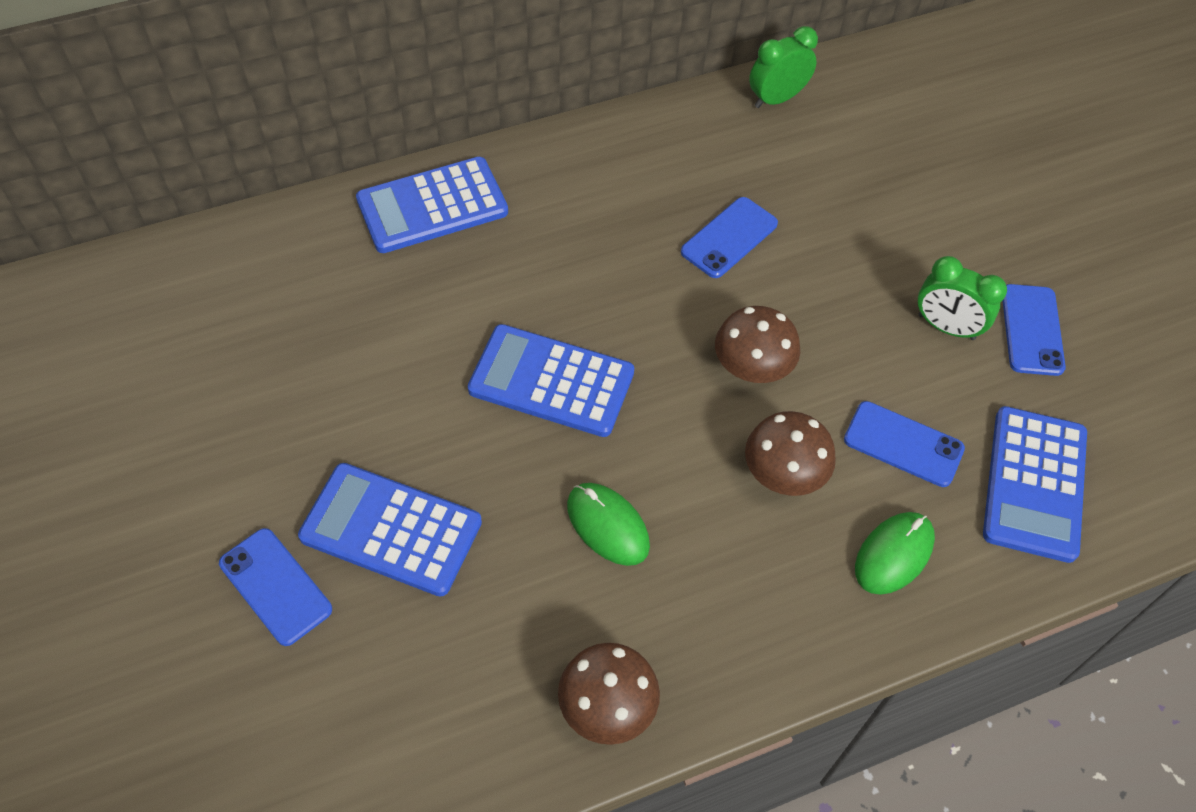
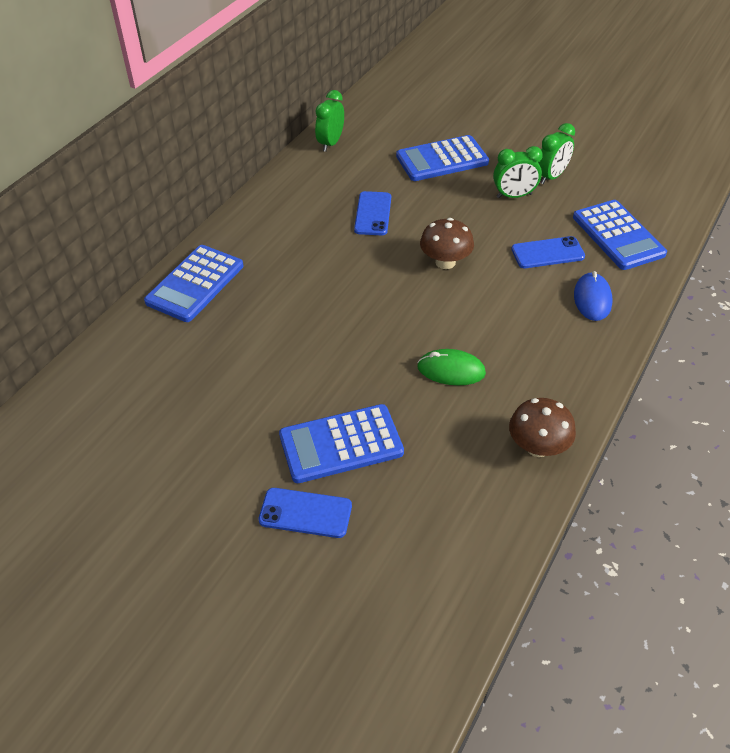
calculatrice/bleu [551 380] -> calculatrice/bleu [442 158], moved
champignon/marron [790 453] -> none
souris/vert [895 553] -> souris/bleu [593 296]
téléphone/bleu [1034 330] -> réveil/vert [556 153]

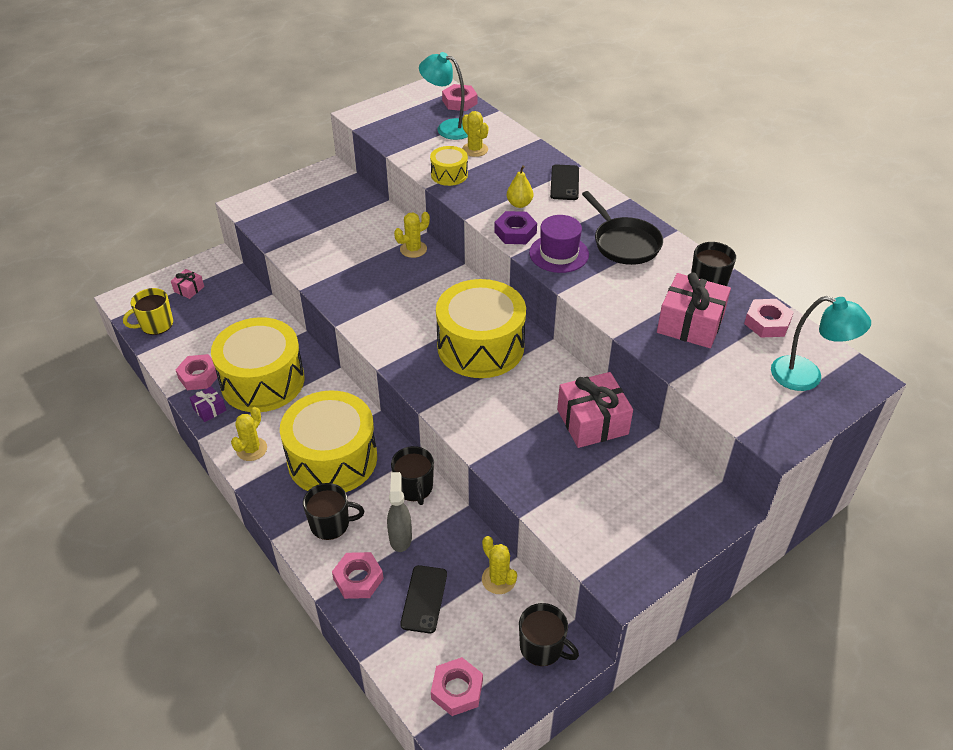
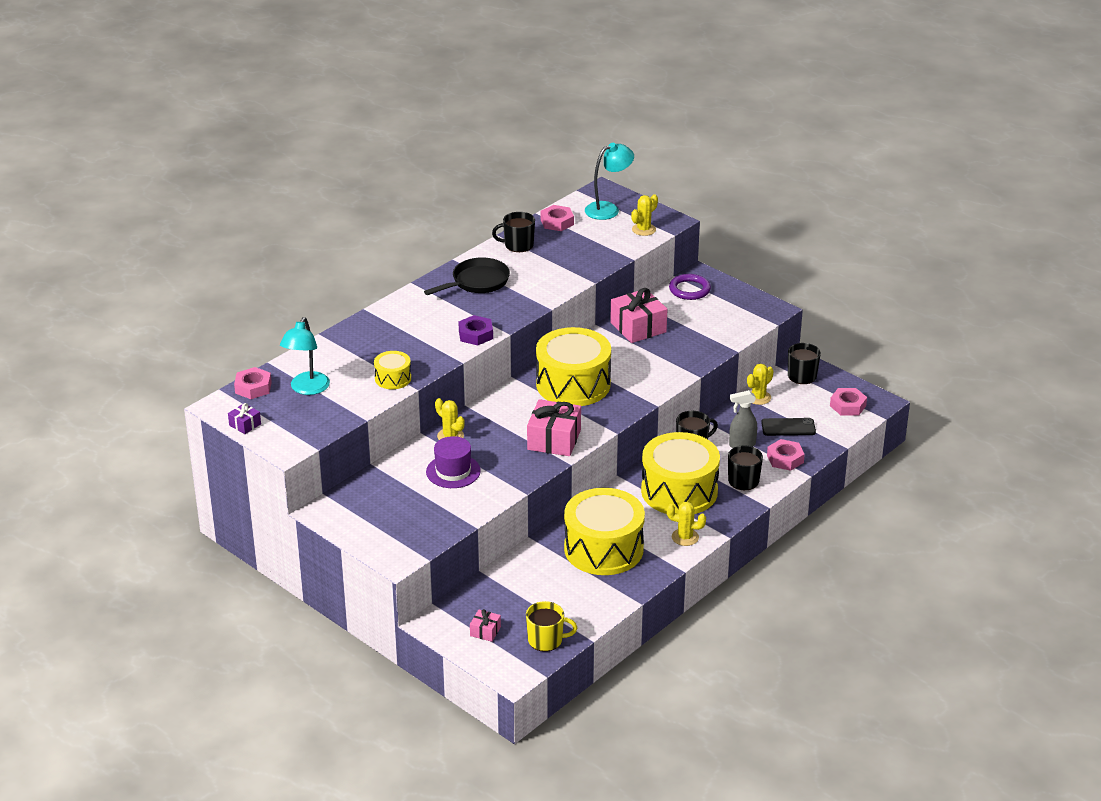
tasse/jaune [148 311] -> tasse/jaune [551 626], 45 degrees counterclockwise
écrou/rose [197 372] -> none
cadeau/violet [208 404] -> cadeau/violet [244 418], moved
cactus/jaune [475 134] -> cactus/jaune [644 215], moved
poire/jaune [520 186] -> none
chapeau/violet [559 244] -> chapeau/violet [453 462], moved
téléphone/noir [564 182] -> none
cadeau/rose [694 310] -> cadeau/rose [554 427], moved
lampe/turquoise [821 343] -> lampe/turquoise [609 181], 45 degrees clockwise
none -> anneau/violet [690 287]

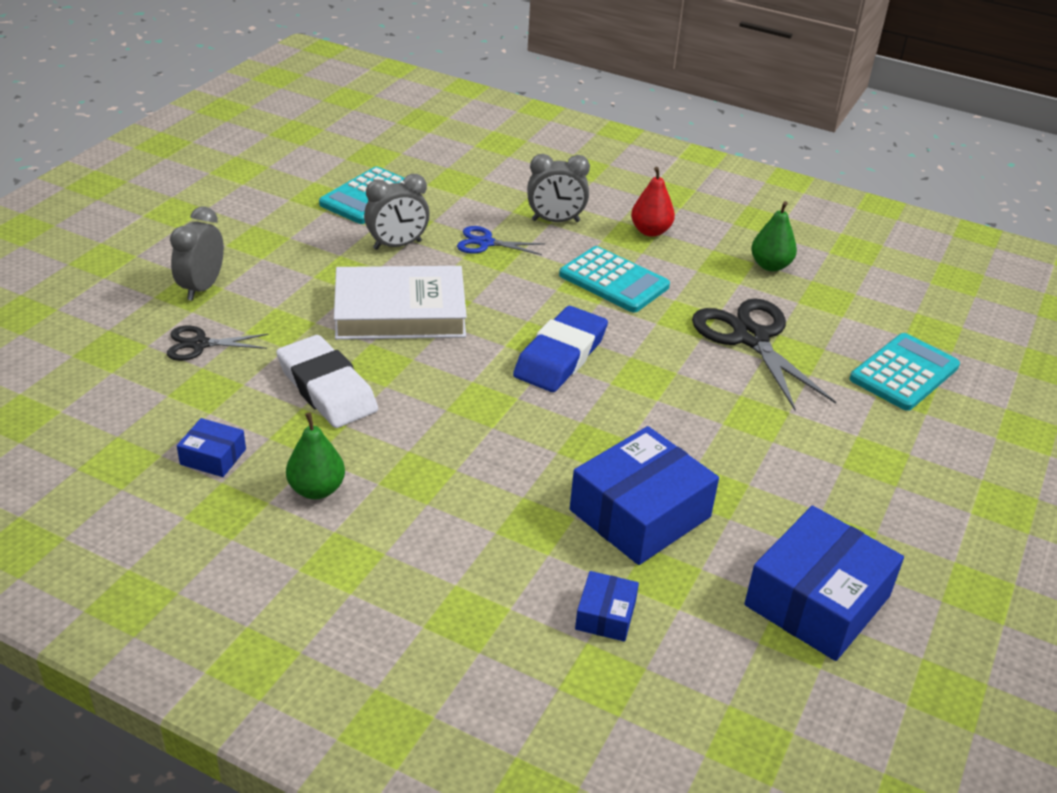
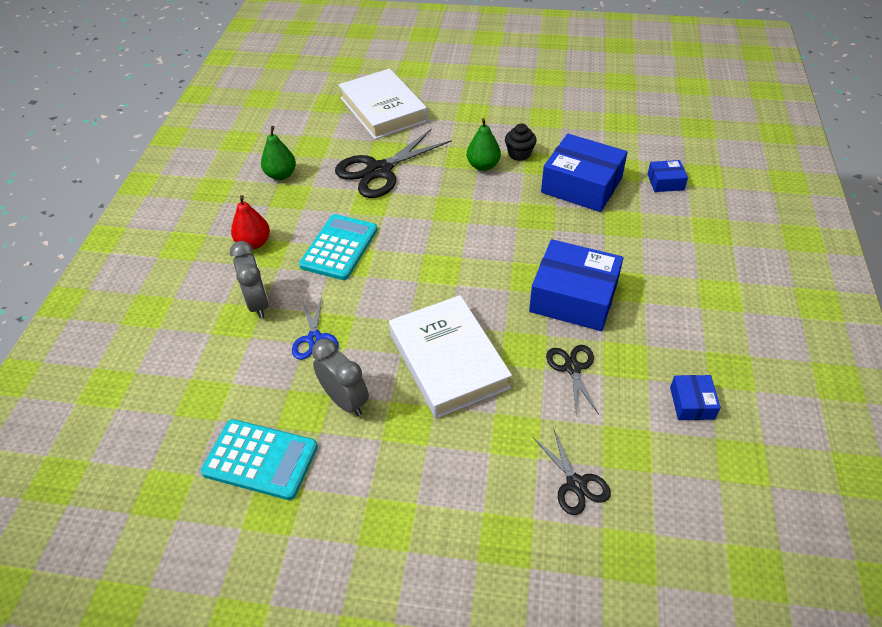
réveil/gris [197 254] -> none
gomme/blanc [327 381] -> ciseaux/noir [572 380]
poire/vert [315 455] -> poire/vert [484 144], moved
gomme/bleu [560 349] -> none
boîte/bleu [824 583] -> boîte/bleu [576 285], moved
calculatrice/turquoise [905 372] -> livre/blanc [383 103]
none -> muffin/noir [521 142]

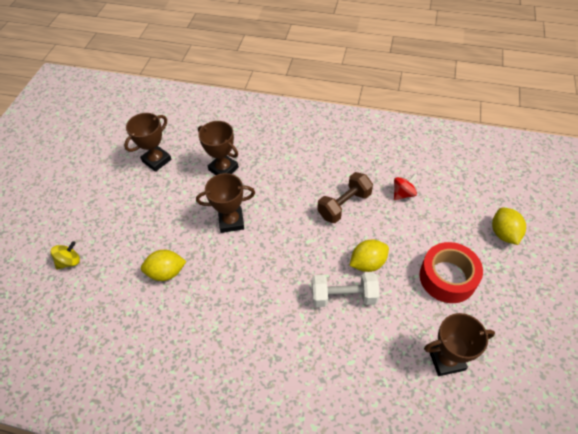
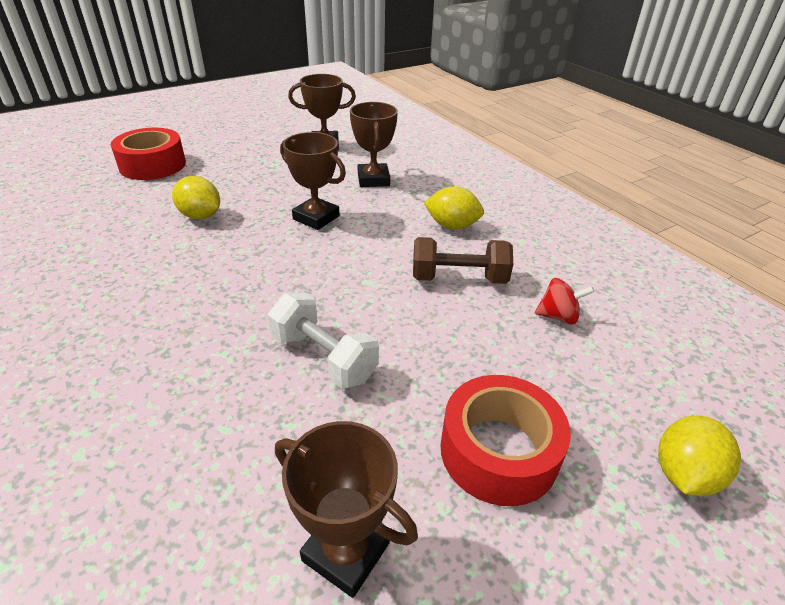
toupie/jaune [65 255] -> ruban adhésif/rouge [148 154]
citron/jaune [369 256] -> citron/jaune [454 207], moved

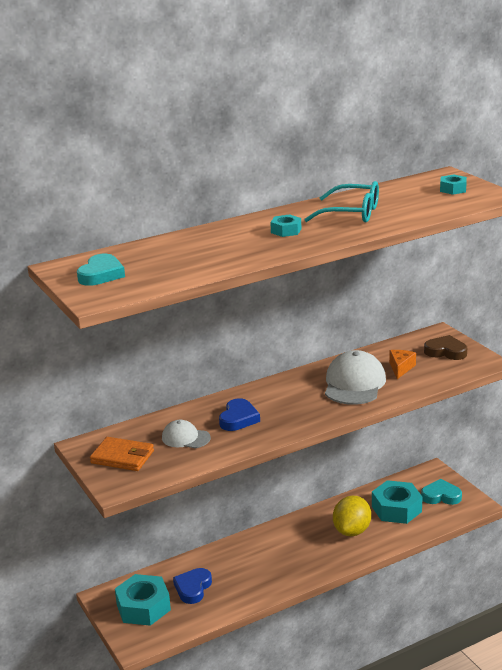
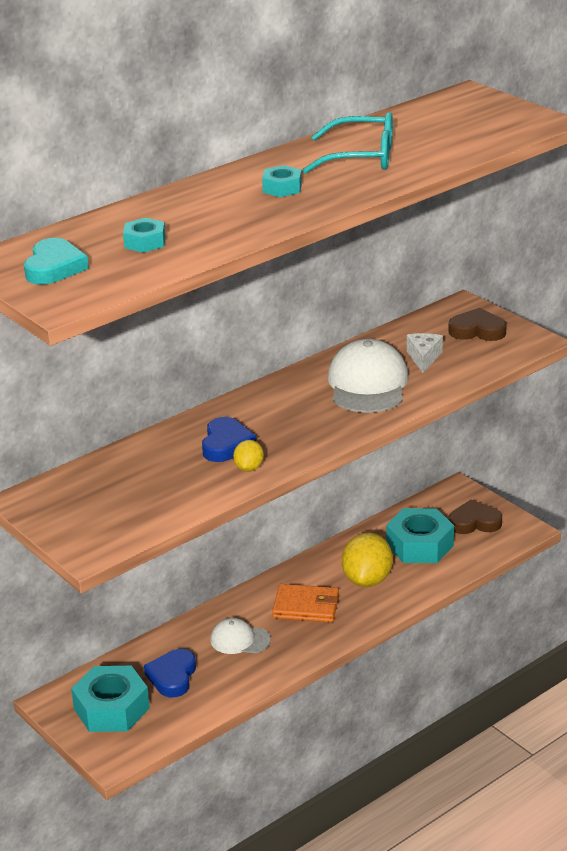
portefeuille/orange [122 454] -> portefeuille/orange [305 603], moved
casquette/blanc [186 434] -> casquette/blanc [240 636], moved
fromage/orange [402 364] -> fromage/blanc [425 353]
cœur/turquoise [441 492] -> cœur/marron [475 517]
écrou/turquoise [453 185] -> écrou/turquoise [144 235], moved
none -> citron/jaune [248 456]

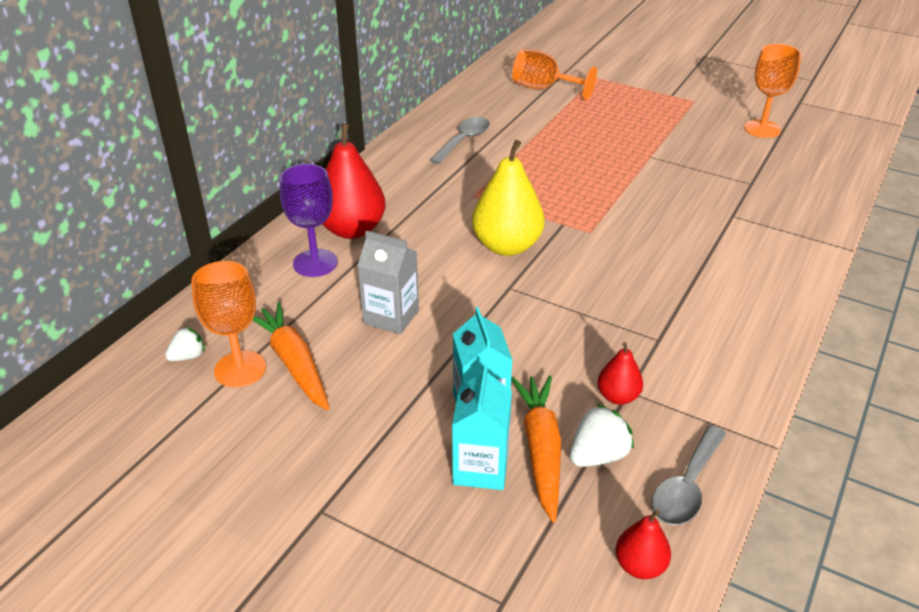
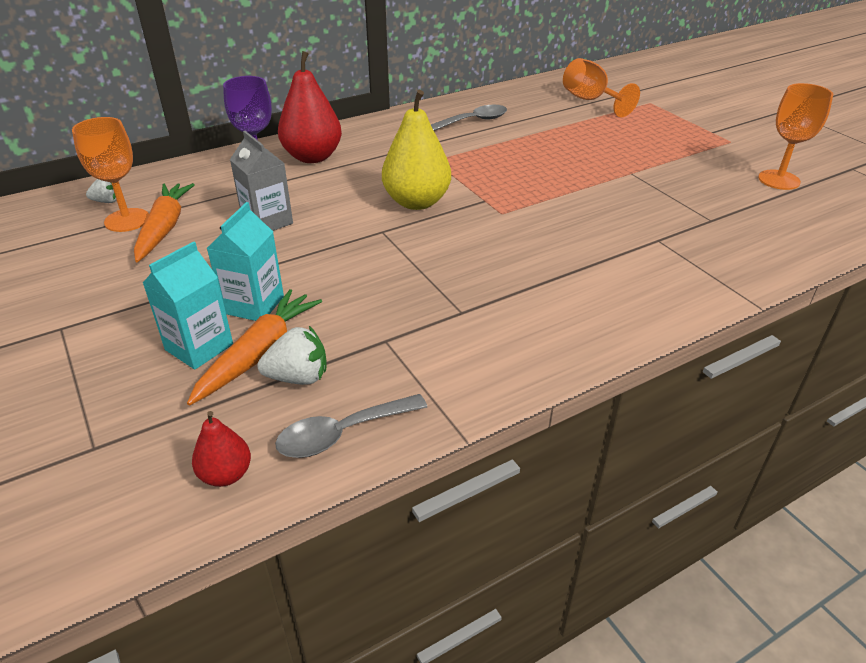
poire/rouge [620 373] -> none

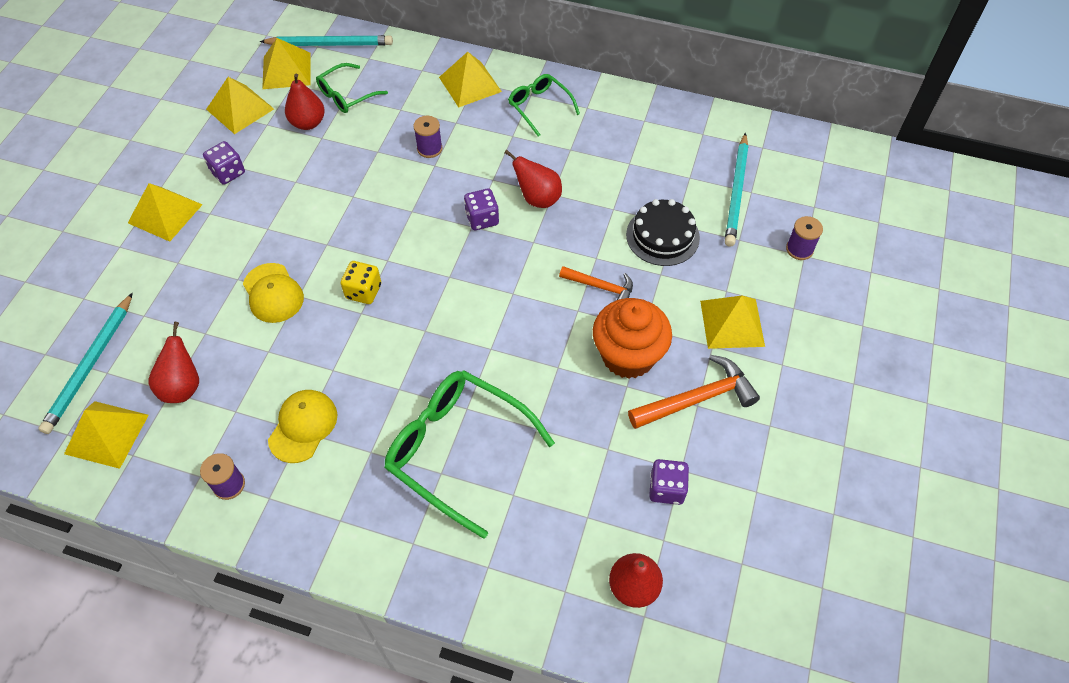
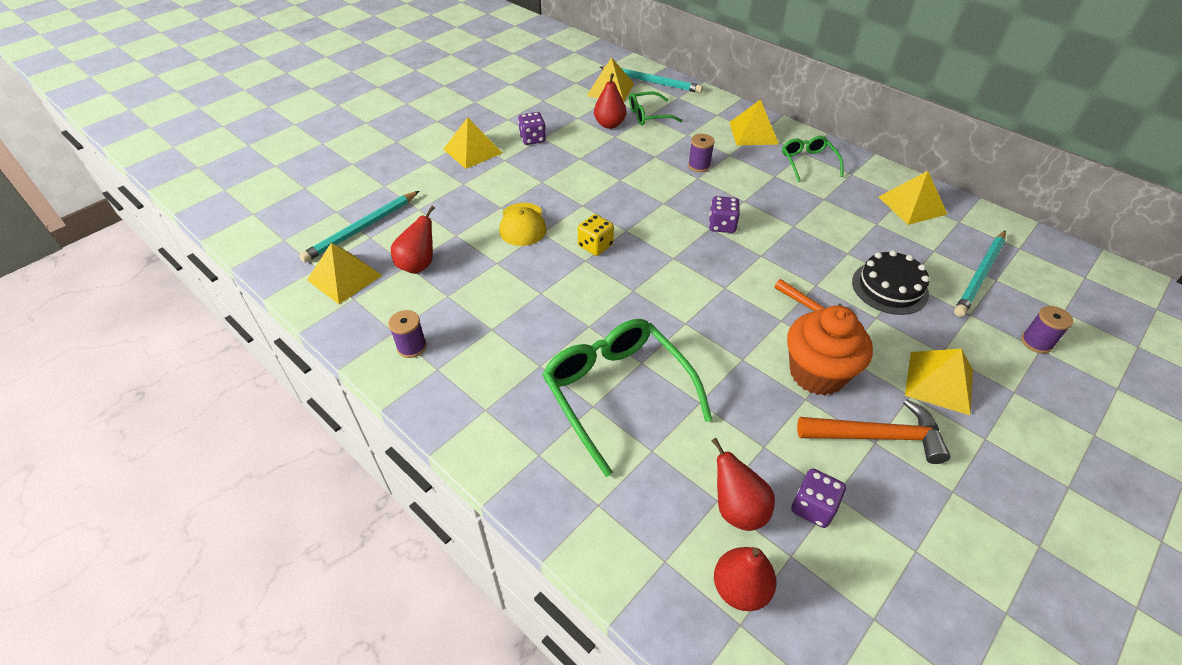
pyramide/jaune [240 105] -> pyramide/jaune [913 198], moved
casquette/jaune [302 426] -> none
poire/rouge [533 179] -> poire/rouge [743 484], moved

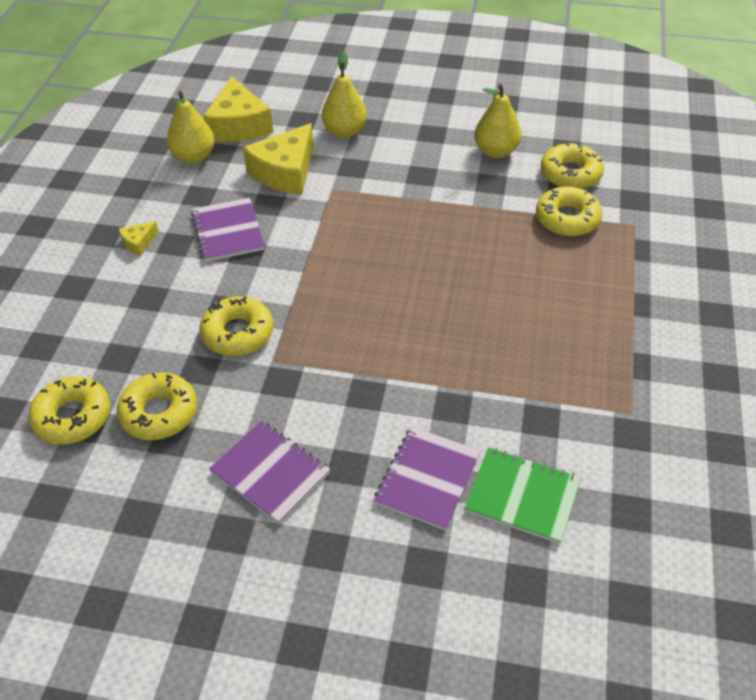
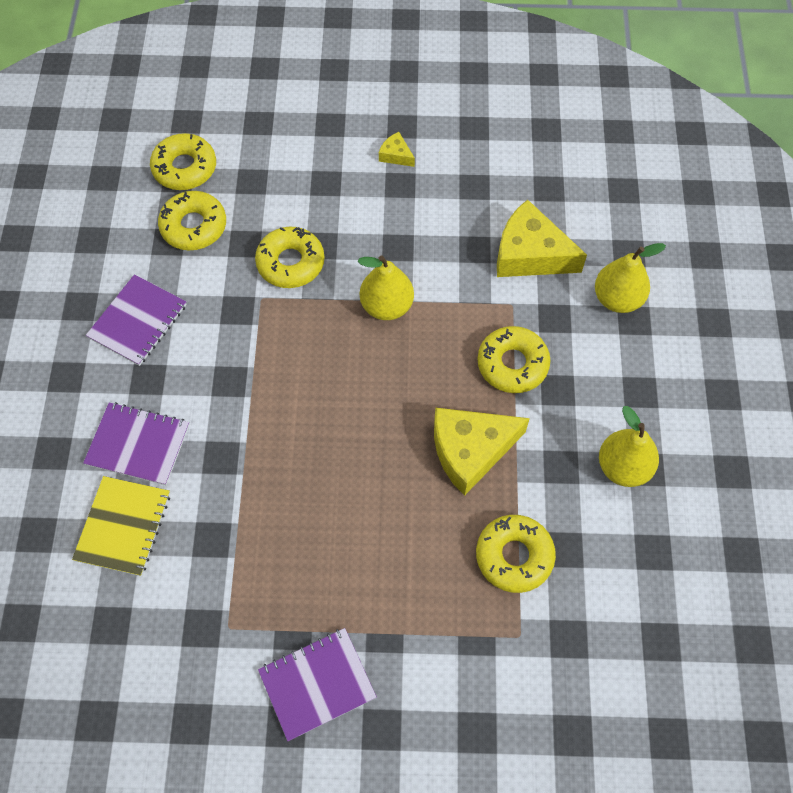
poire/jaune [191 127] -> poire/jaune [386 287], moved
carnet/violet [228 230] -> carnet/violet [317 684], moved
fromage/jaune [238 109] -> fromage/jaune [482 452], moved
carnet/vert [523 495] -> carnet/jaune [121 526]
beignet/jaune [572 165] -> beignet/jaune [513 359], moved

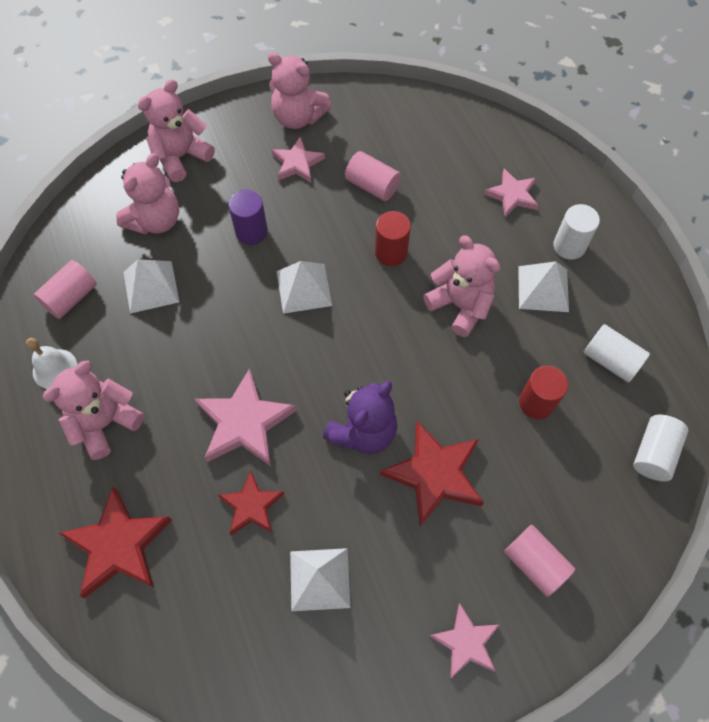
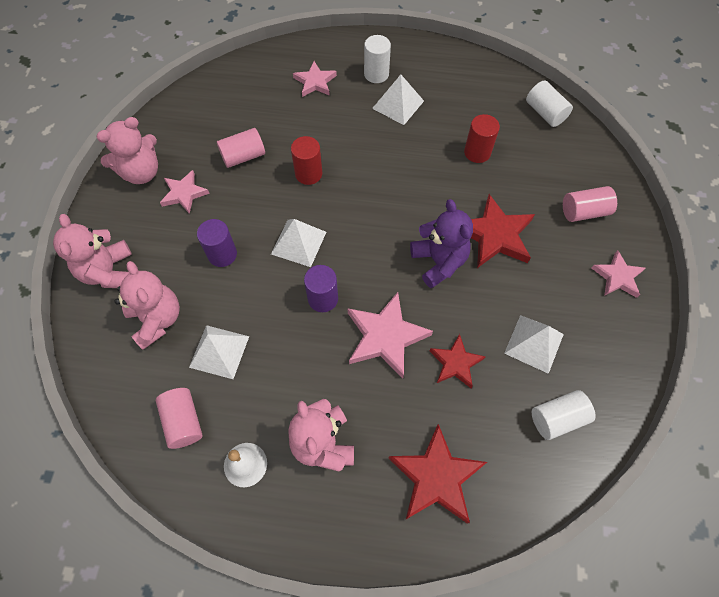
ours en peluche/rose [461 286] -> none
cylindre/blanc [617 353] -> cylindre/blanc [564 415], moved
none -> cylindre/violet [321 288]

